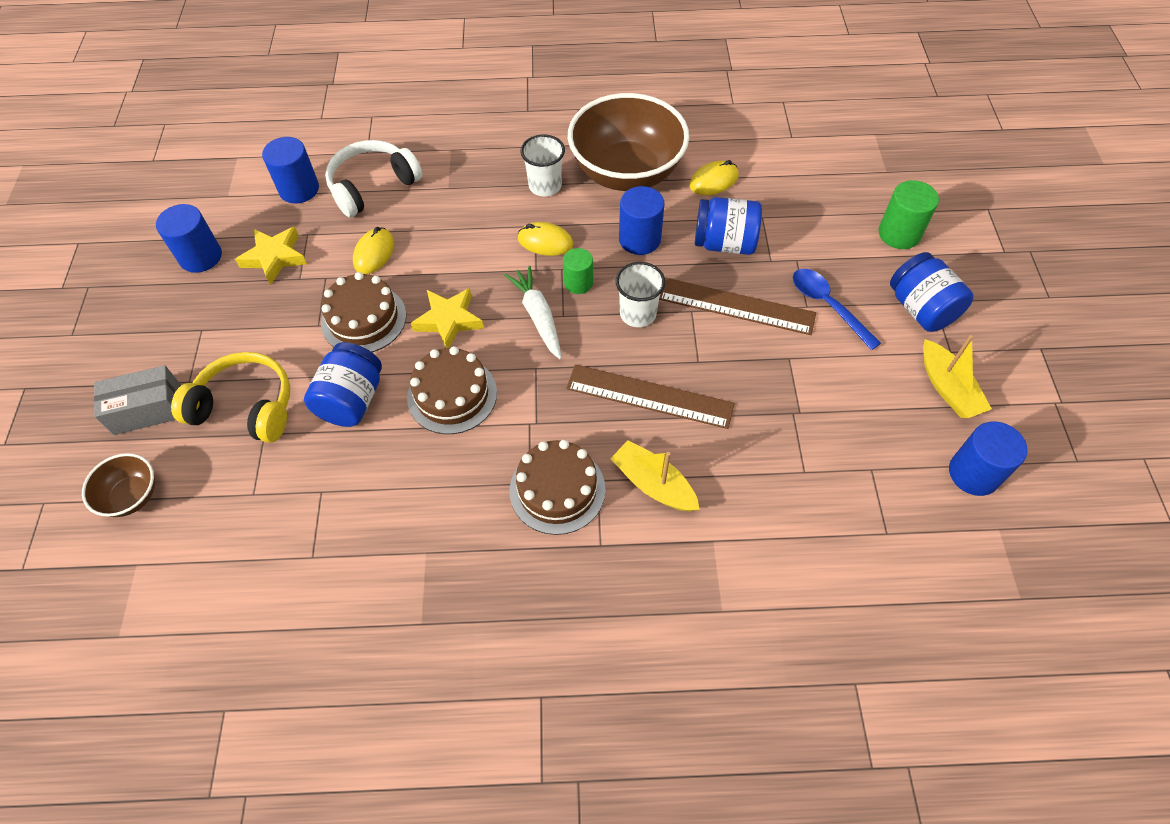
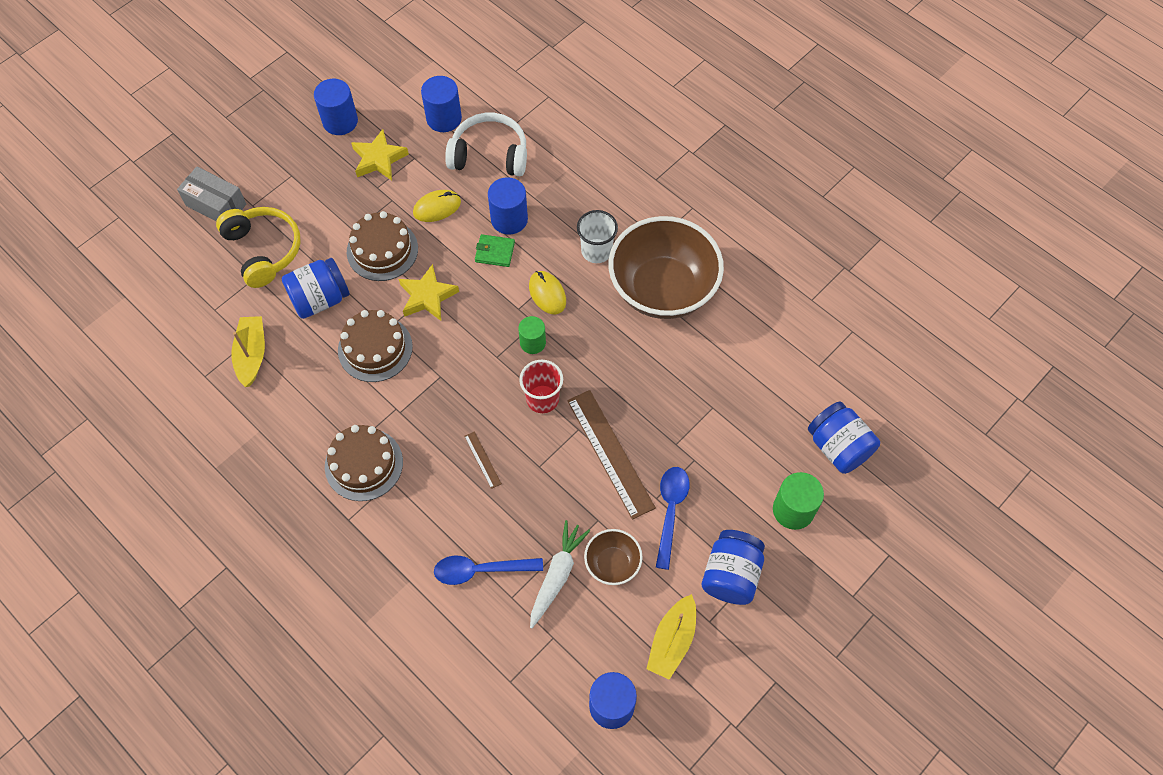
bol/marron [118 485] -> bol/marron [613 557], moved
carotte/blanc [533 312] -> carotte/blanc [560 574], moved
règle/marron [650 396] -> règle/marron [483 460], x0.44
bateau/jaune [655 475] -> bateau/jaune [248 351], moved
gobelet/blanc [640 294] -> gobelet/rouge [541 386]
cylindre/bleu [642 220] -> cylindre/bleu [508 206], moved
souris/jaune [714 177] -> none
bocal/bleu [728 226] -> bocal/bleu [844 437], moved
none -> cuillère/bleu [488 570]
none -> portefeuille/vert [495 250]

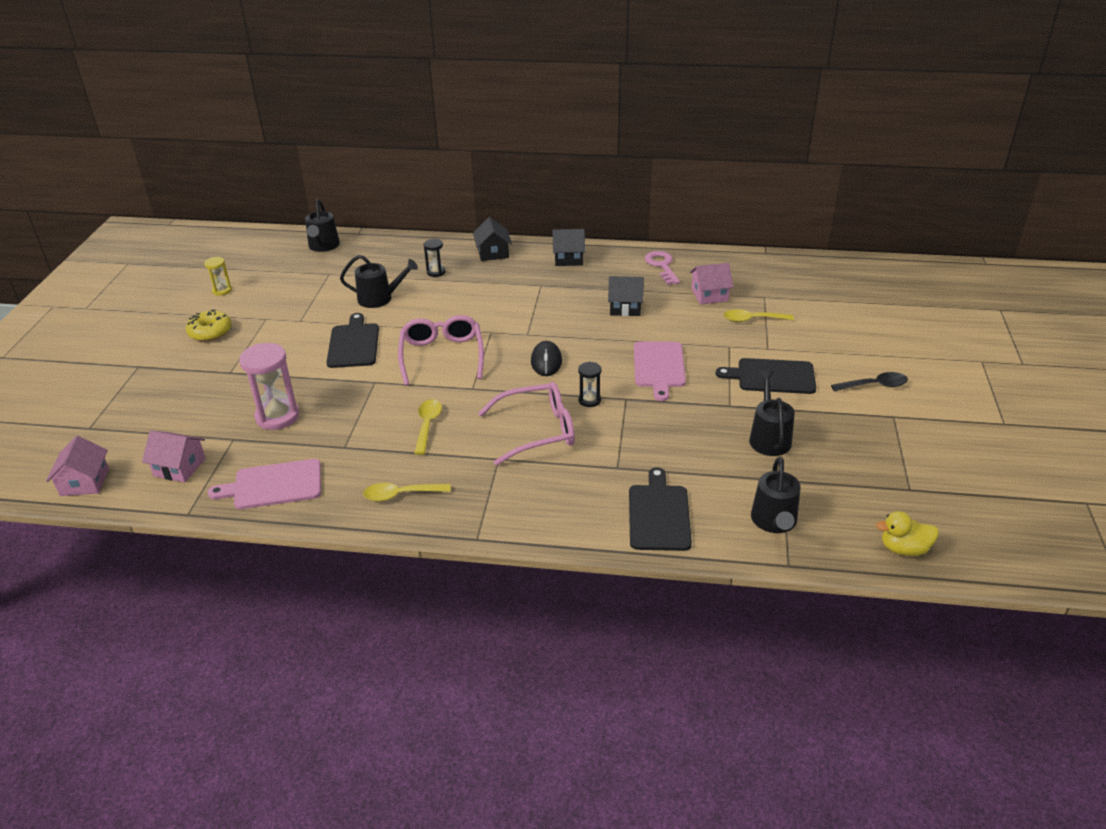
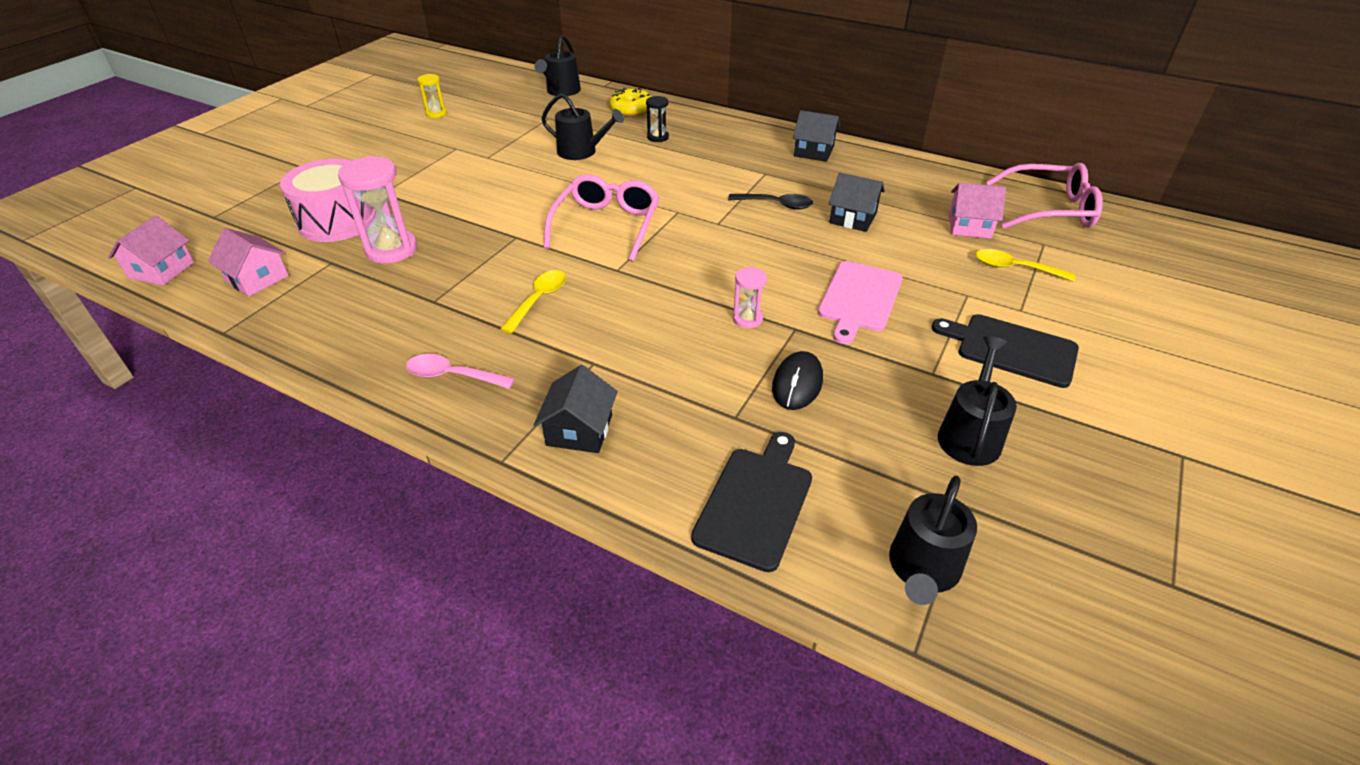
beignet/jaune [209 325] -> beignet/jaune [630 102], moved
planche à découper/rose [264 484] -> none
planche à découper/noir [352 340] -> none
cuillère/jaune [407 492] -> cuillère/rose [460 371]
maison/noir [492 239] -> maison/noir [576 409], moved
lunettes/rose [526 423] -> lunettes/rose [1044 196], moved
souris/noir [546 358] -> souris/noir [797 380], moved
sablier/noir [590 384] -> sablier/rose [750 297]
clé/rose [662 268] -> none
cuillère/noir [869 381] -> cuillère/noir [770 202], moved
canard/jaune [907 533] -> none
none -> tambour/rose [328 200]

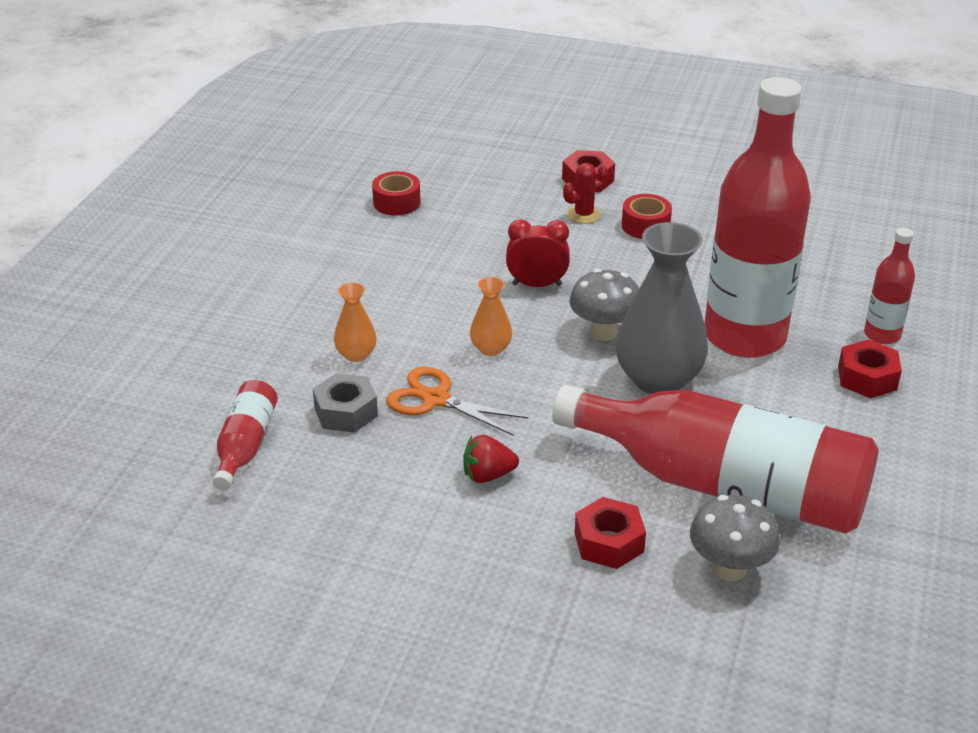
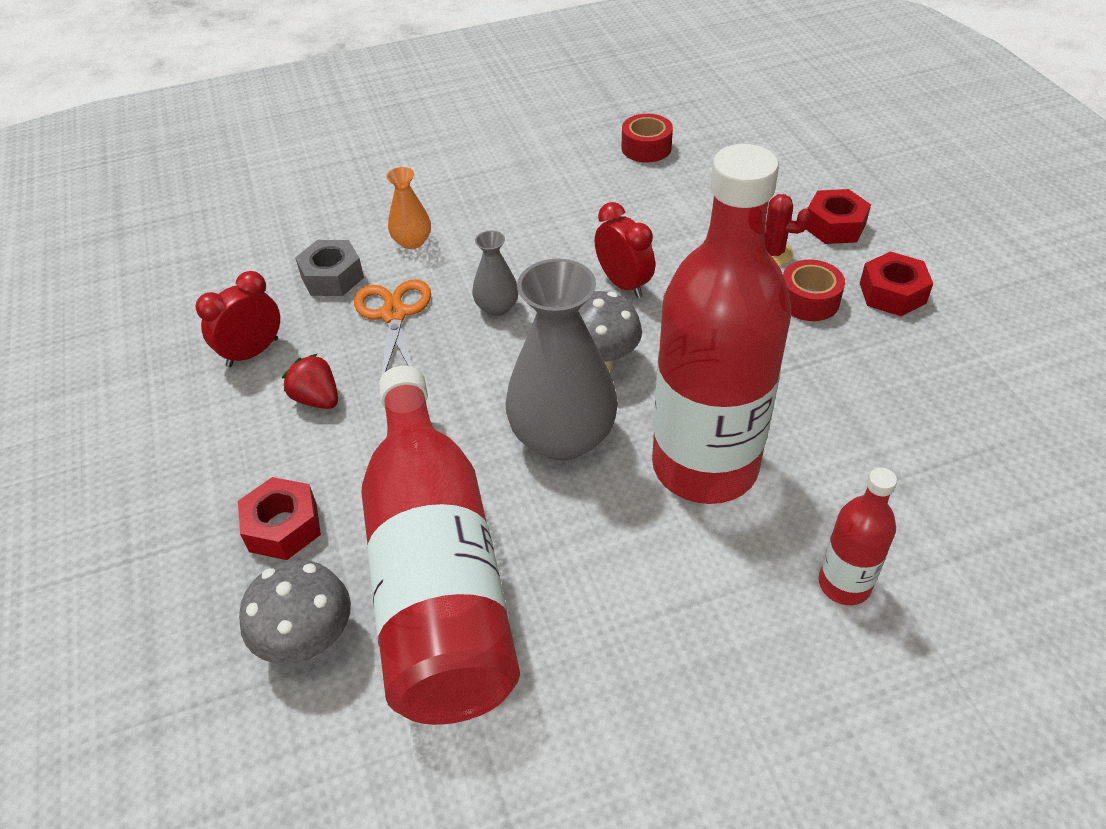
bouteille/rouge [245 435] -> none
vase/orange [491 316] -> vase/gris [495 273]
écrou/rouge [870 368] -> écrou/rouge [896 283], moved
none -> réveil/rouge [238 319]

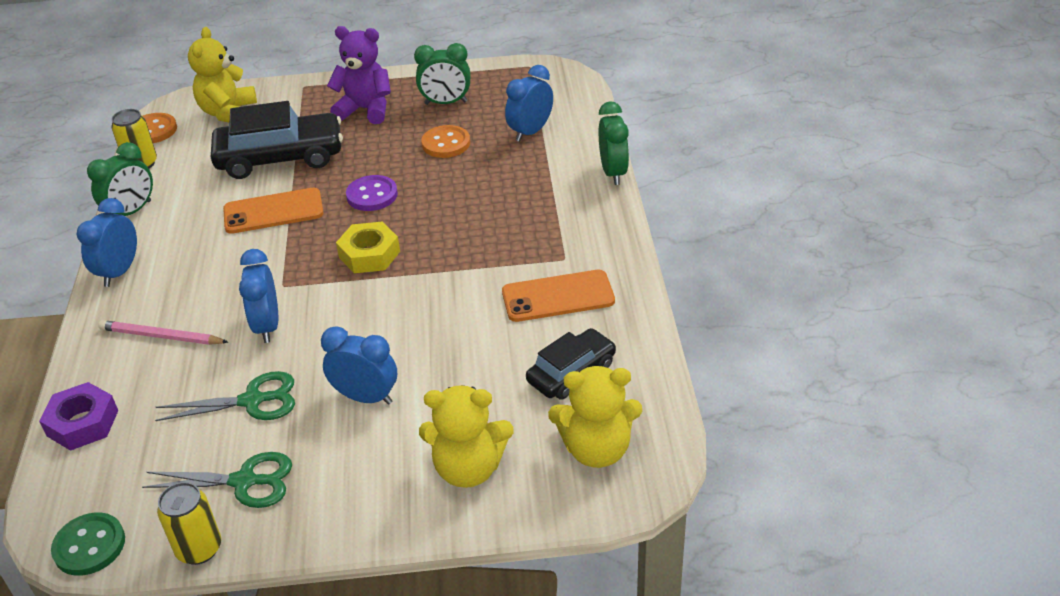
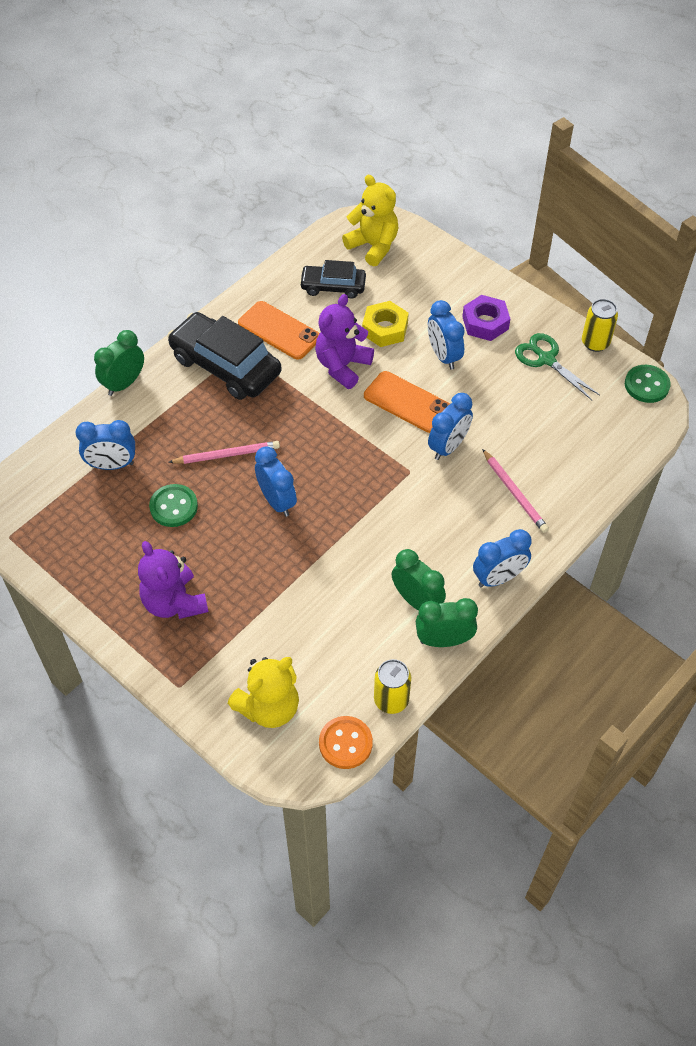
écrou/violet [78 416] -> écrou/violet [486 318], moved
ciseaux/vert [225 396] -> none
voiture/noir [277 140] -> voiture/noir [224 356], moved
téléphone/orange [273 211] -> téléphone/orange [407 402], moved
écrou/jaune [368 247] -> écrou/jaune [385 324], moved
bouton/violet [372 193] -> réveil/bleu [276 482]
réveil/vert [442 74] -> réveil/vert [419 580], moved
ours en peluche/jaune [466 436] -> none
bouton/orange [445 141] -> bouton/vert [173 505]
none -> crayon/rose [224 452]
none -> ours en peluche/violet [344 341]

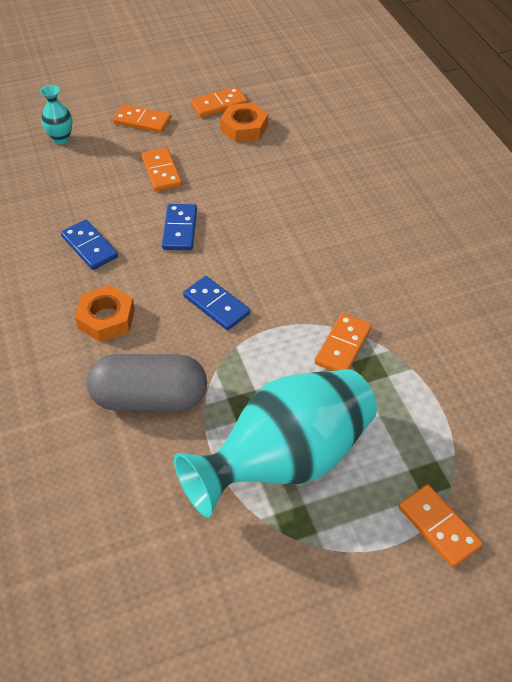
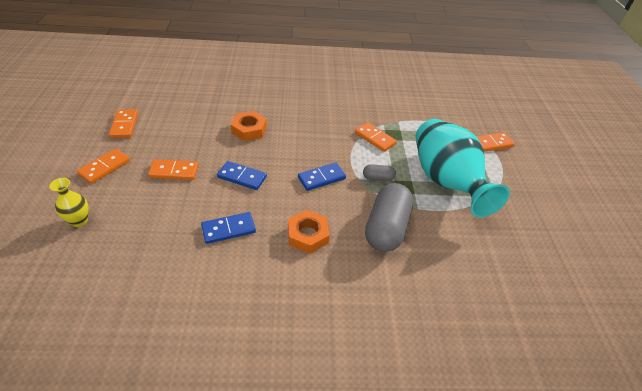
vase/turquoise [56 114] -> vase/jaune [69 202]
écrou/orange [244 122] -> écrou/orange [249 126], moved
none -> gélule/gris [379 172]

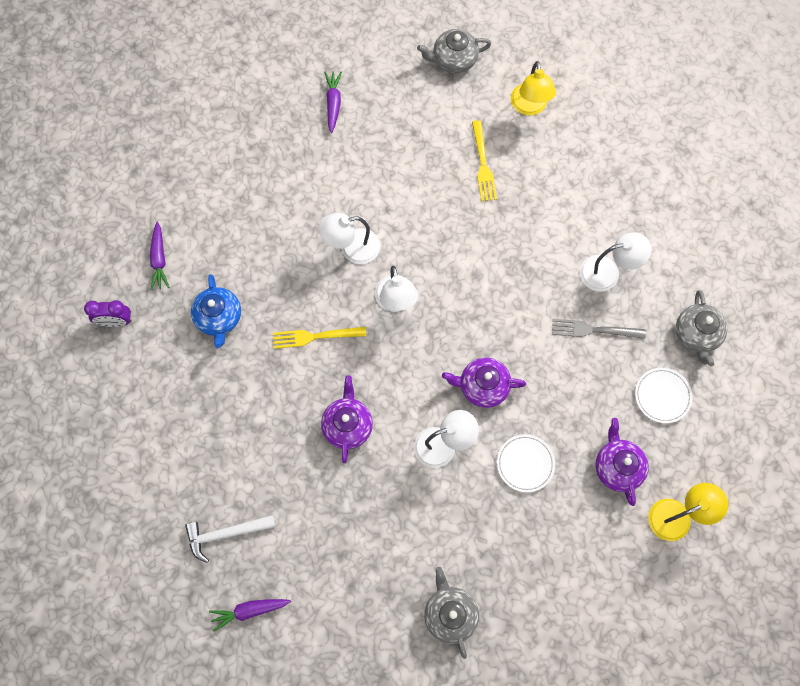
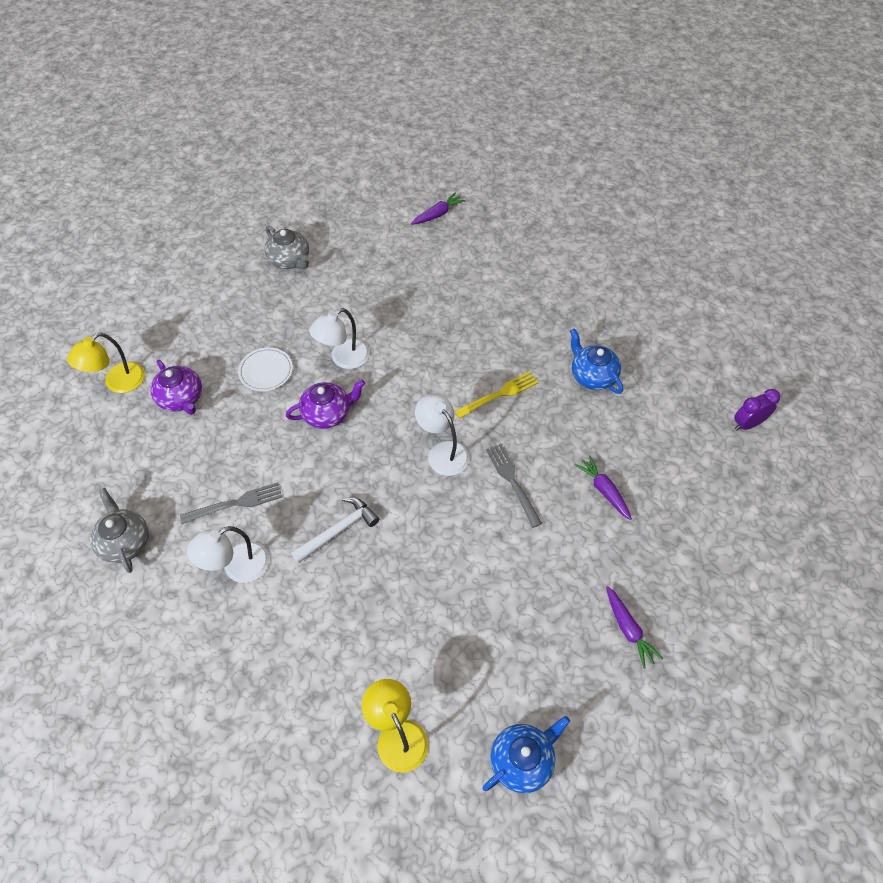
réveil/violet [108 313] -> réveil/violet [757 409], moved
carotte/violet [160 256] -> carotte/violet [603 487], moved
marteau/blanc [230 539] -> marteau/blanc [335 530], moved
lampe/blanc [349 238] -> fourchette/gris [514 486]
théière/violet [347 419] -> none
théière/gris [454 51] -> théière/bleu [526 754]
fourchette/jaune [484 160] -> none
assiette/blanc [664 395] -> none

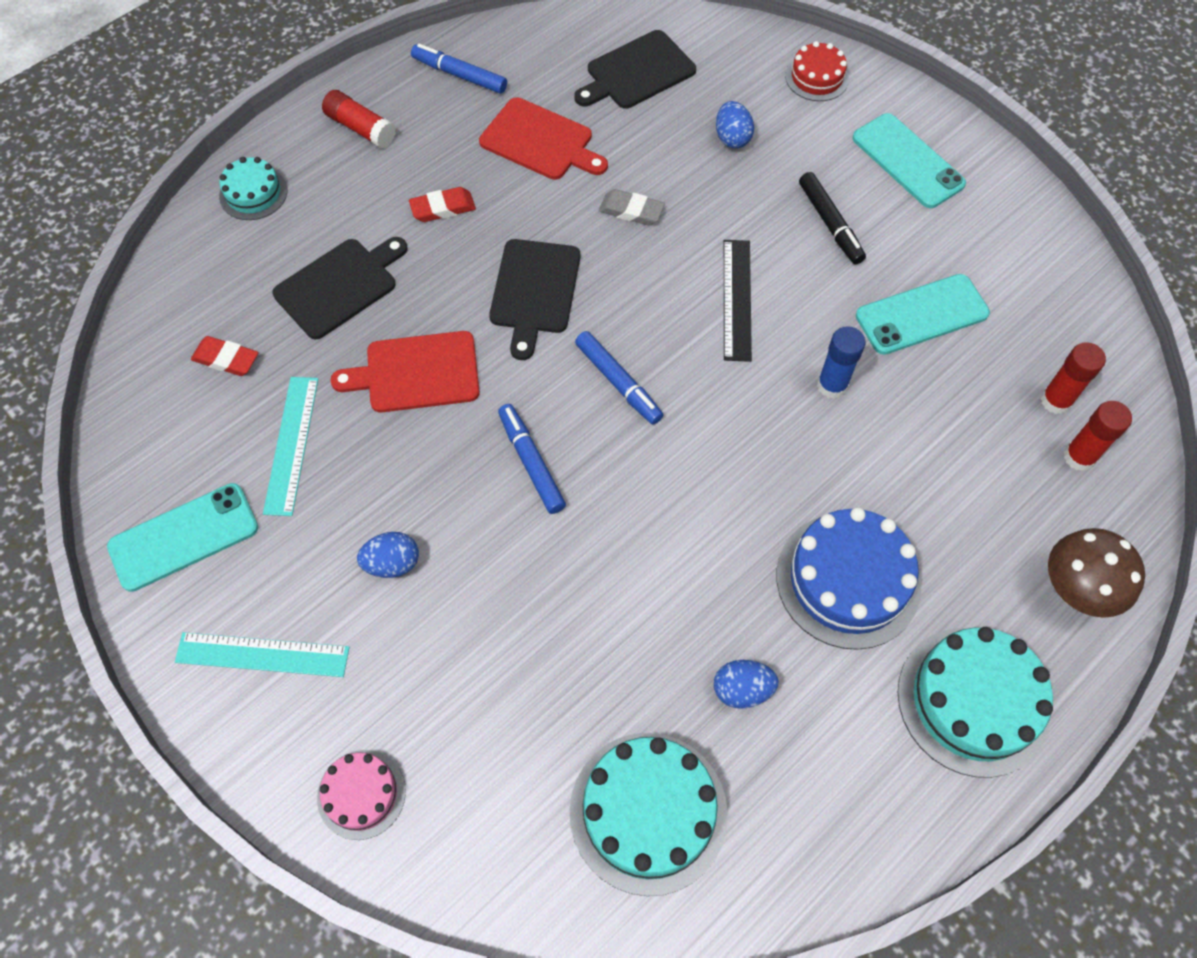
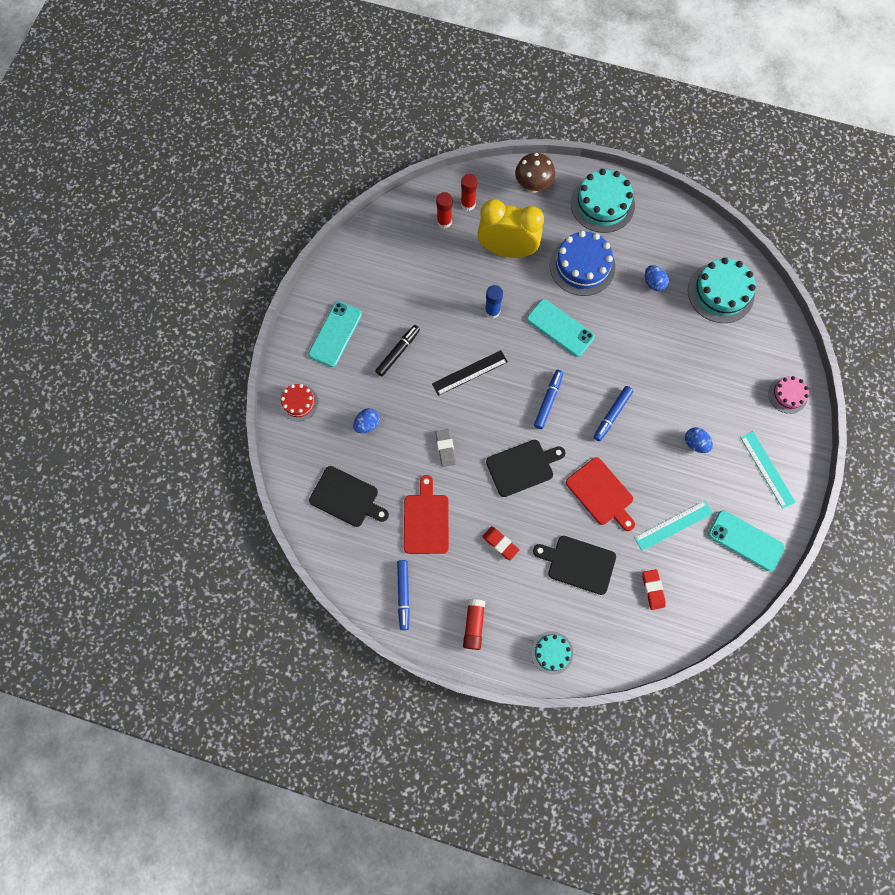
téléphone/turquoise [923 314] -> téléphone/turquoise [561 328], moved
none -> réveil/jaune [510 229]

